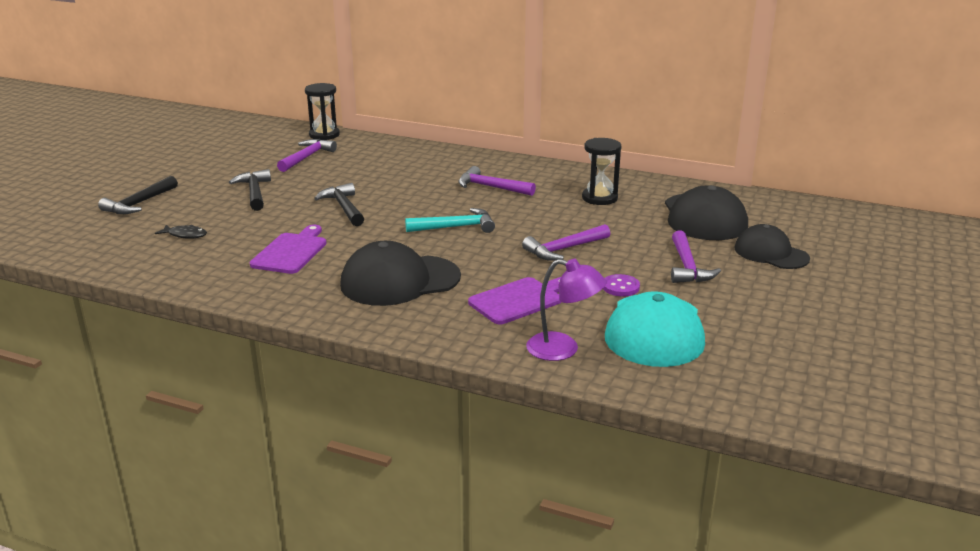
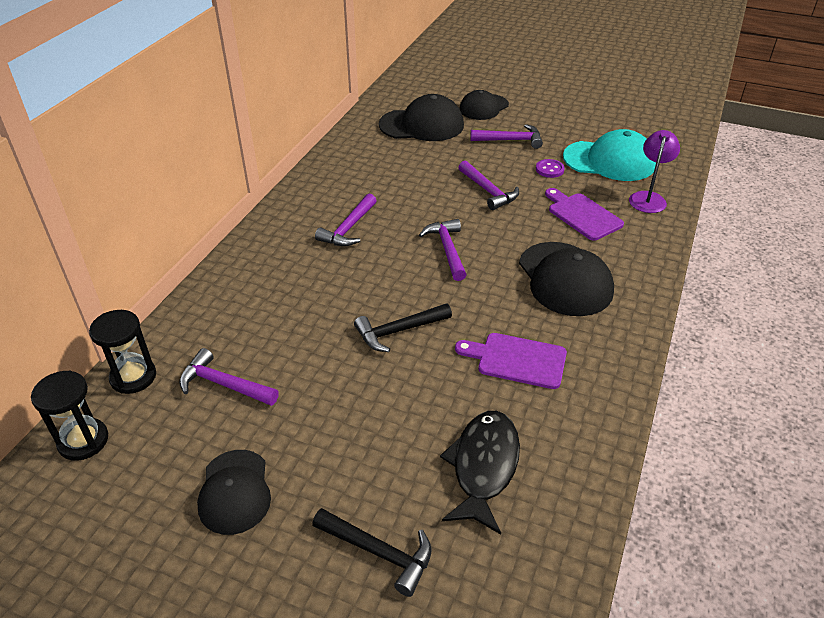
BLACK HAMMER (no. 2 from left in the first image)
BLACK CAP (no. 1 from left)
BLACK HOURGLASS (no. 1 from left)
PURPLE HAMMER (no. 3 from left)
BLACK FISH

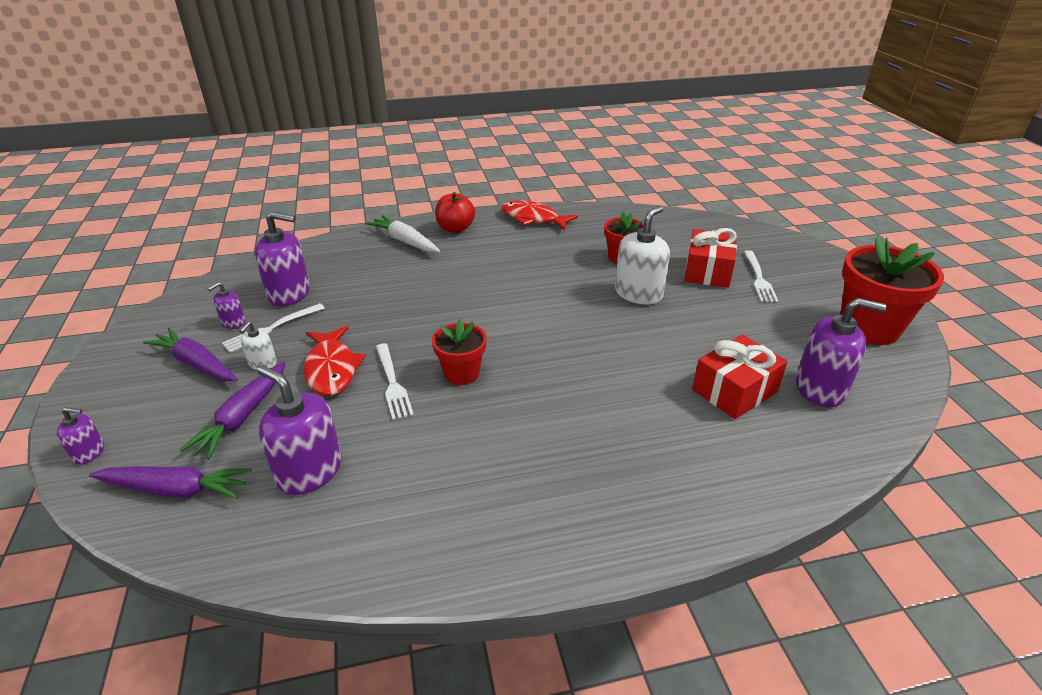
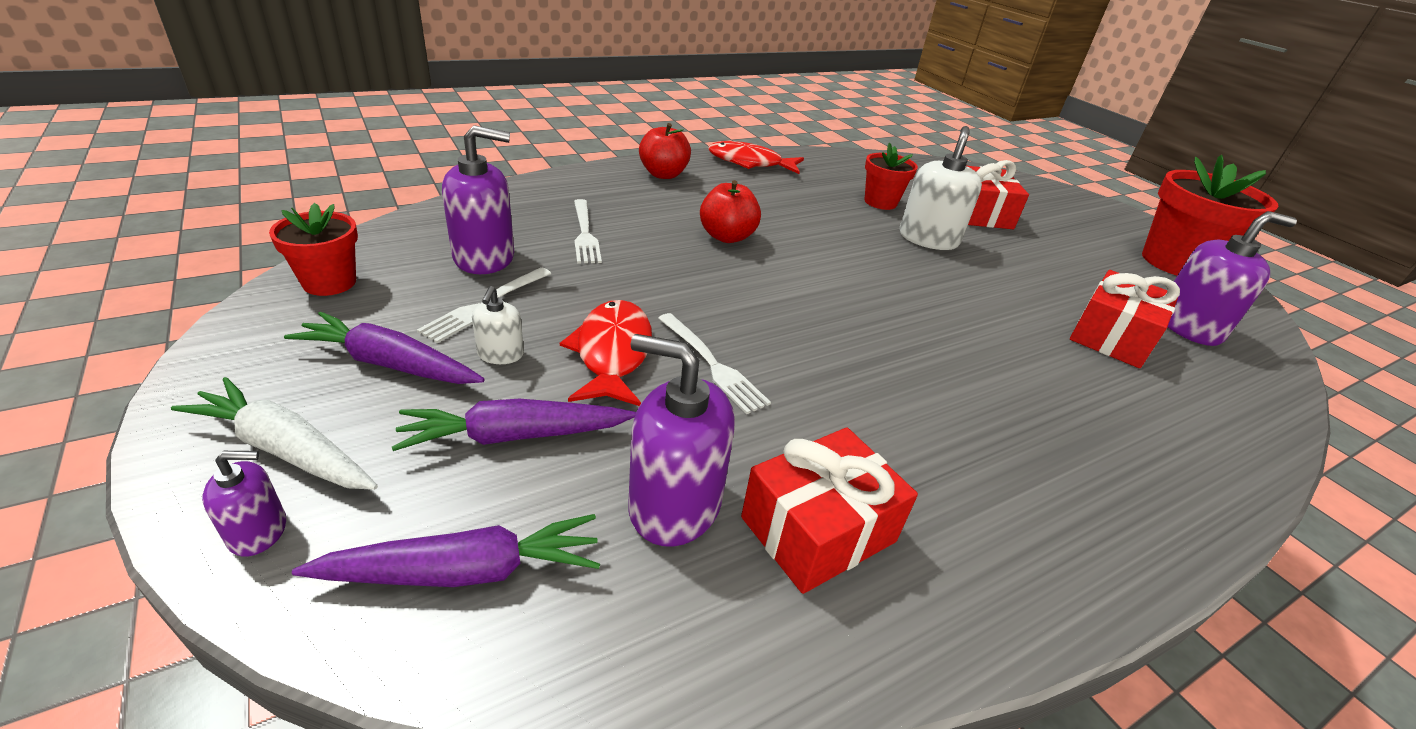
PURPLE SOAP DISPENSER (no. 2 from left in the first image)
RED APPLE (no. 2 from left)
RED GIFT (no. 1 from left)
WHITE CARROT
RED FLOWER POT (no. 1 from left)
WHITE FORK (no. 2 from left)
PURPLE CARROT (no. 3 from left)
RED FISH (no. 1 from left)

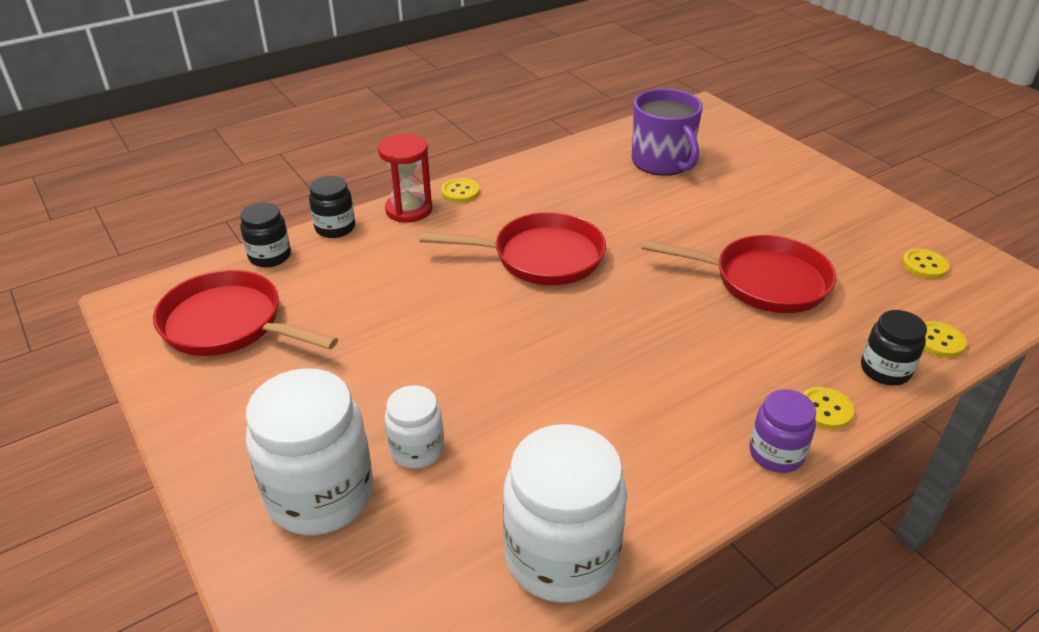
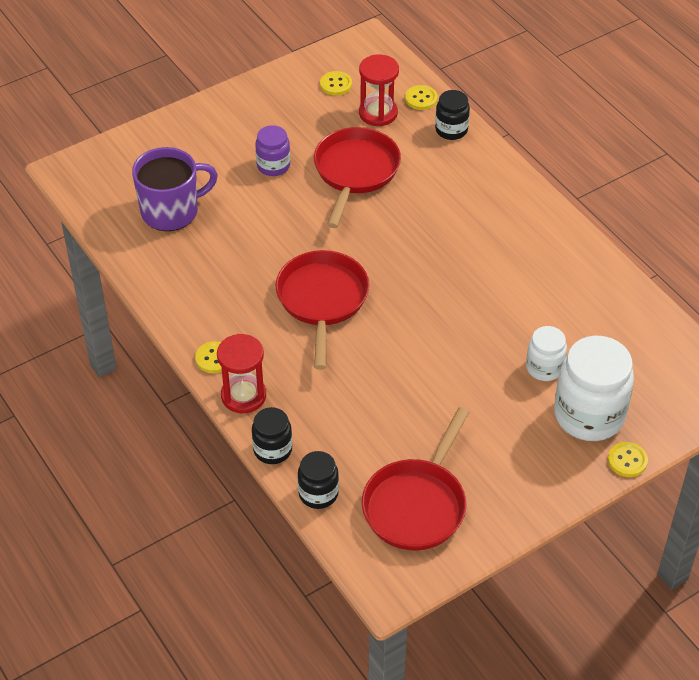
WHITE JAR (no. 3 from left in the first image)
RED HOURGLASS (no. 2 from left)
PURPLE JAR
YELLOW BUTTON (no. 4 from left)

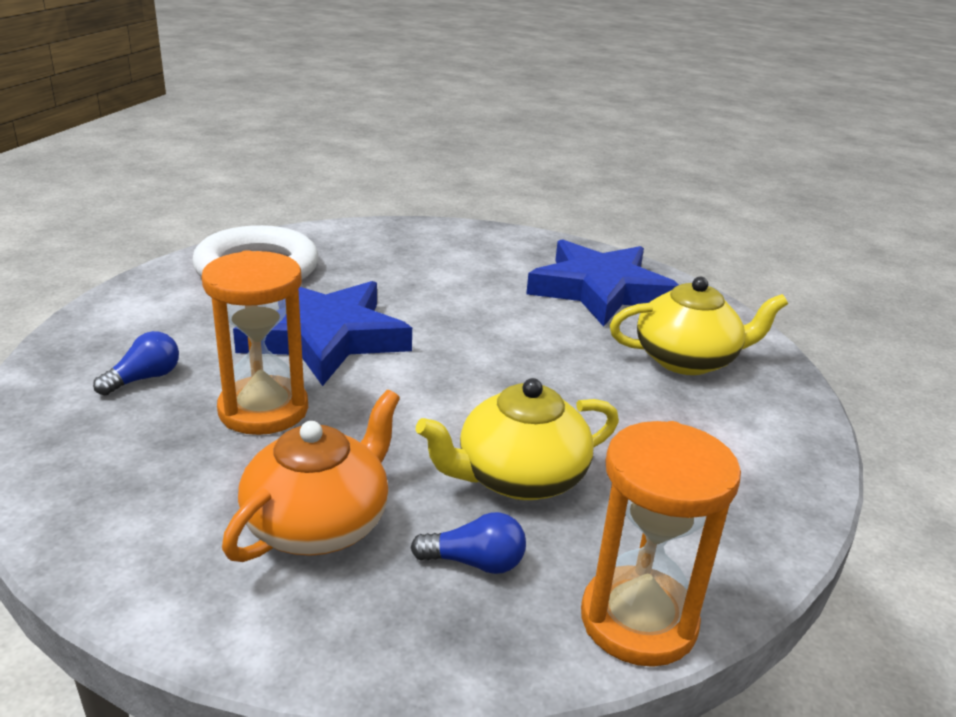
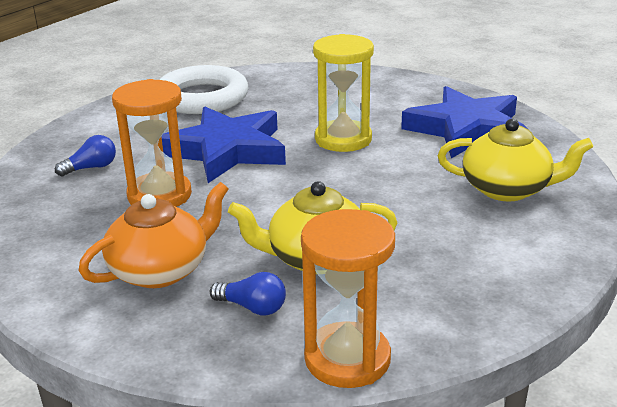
YELLOW HOURGLASS

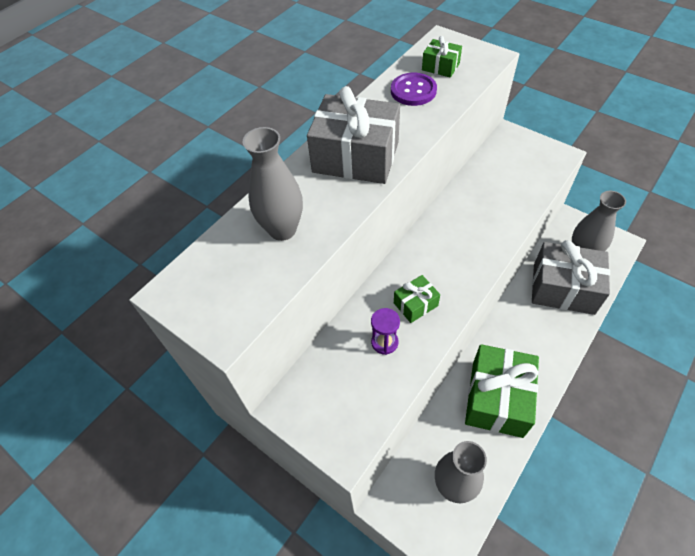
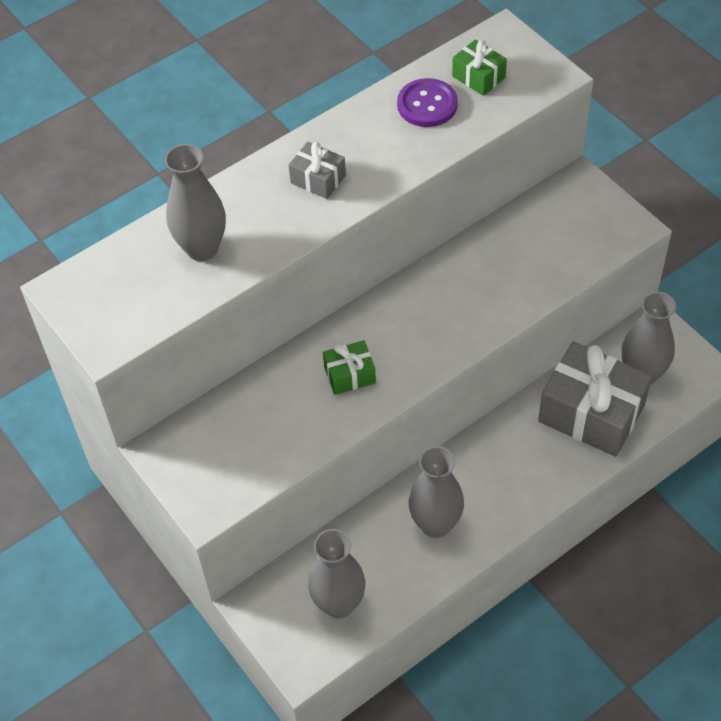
PURPLE HOURGLASS
GREY VASE (no. 3 from left)
GREY GIFT (no. 1 from left)

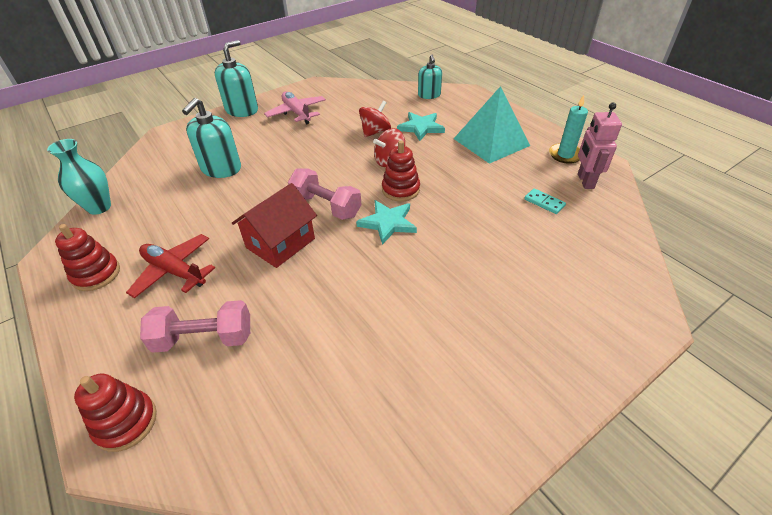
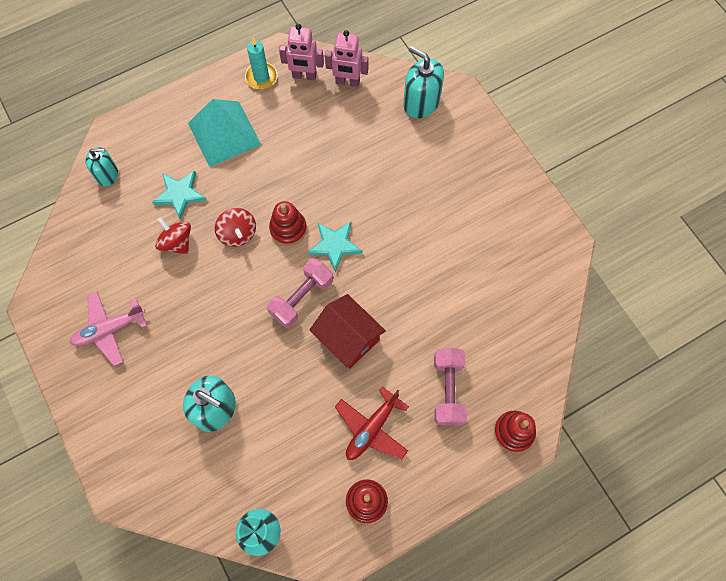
TURQUOISE DOMINO
PINK ROBOT (no. 2 from left)
TURQUOISE SOAP DISPENSER (no. 3 from left)

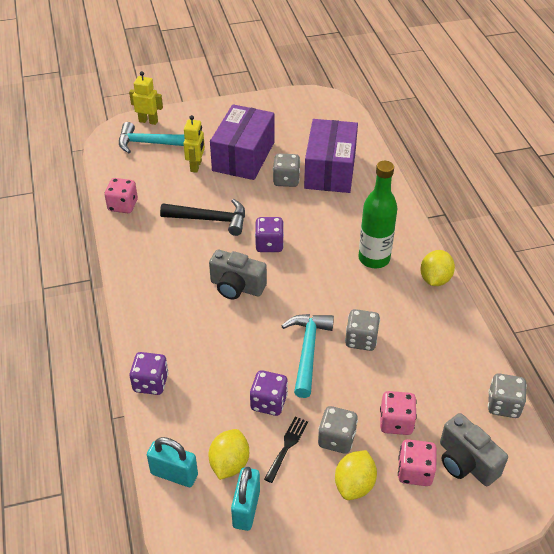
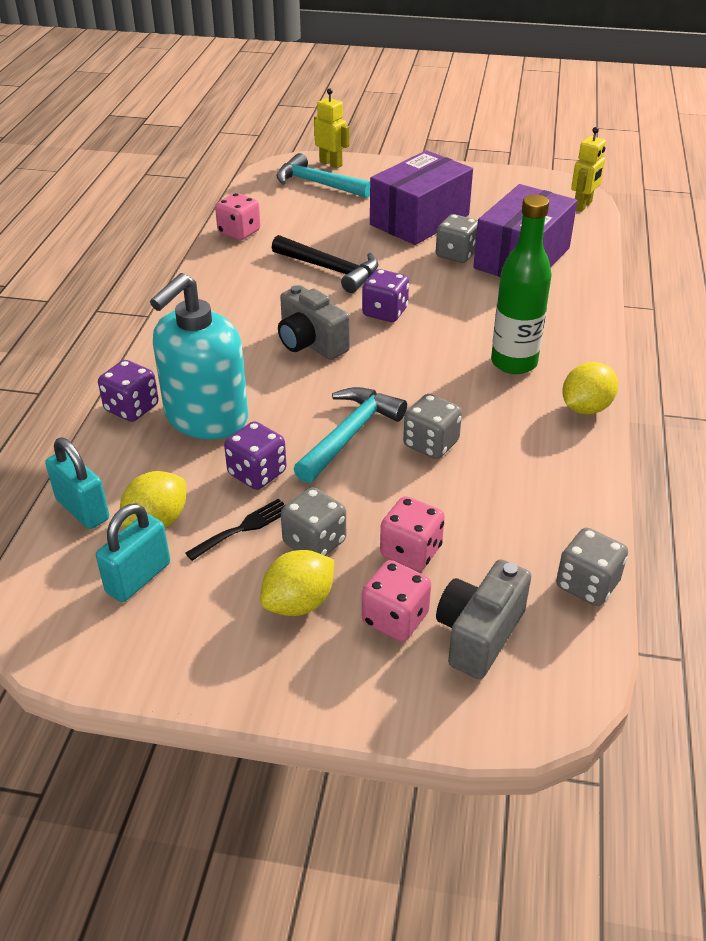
TURQUOISE SOAP DISPENSER
YELLOW ROBOT (no. 2 from left)
GREY CAMERA (no. 2 from left)

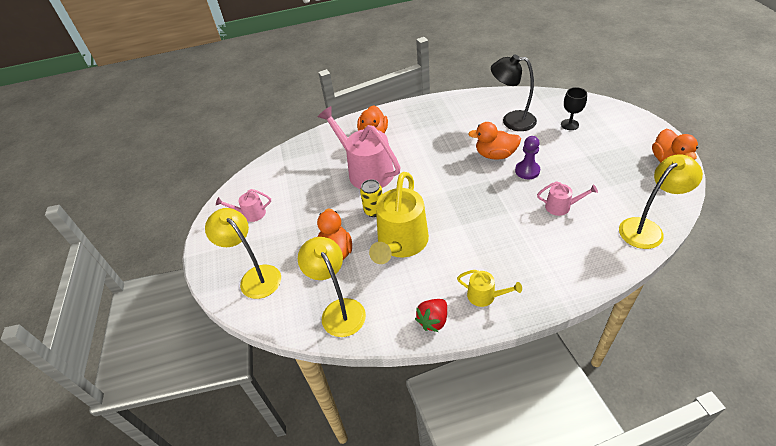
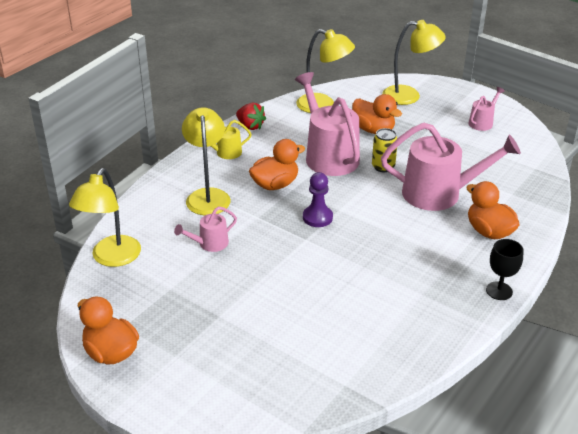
BLACK LAMP
YELLOW LAMP (no. 2 from left)
ORANGE DUCK (no. 2 from left)
PURPLE PAWN
BLACK GOBLET
PINK WATERING CAN (no. 2 from left)
RED STRAWBERRY

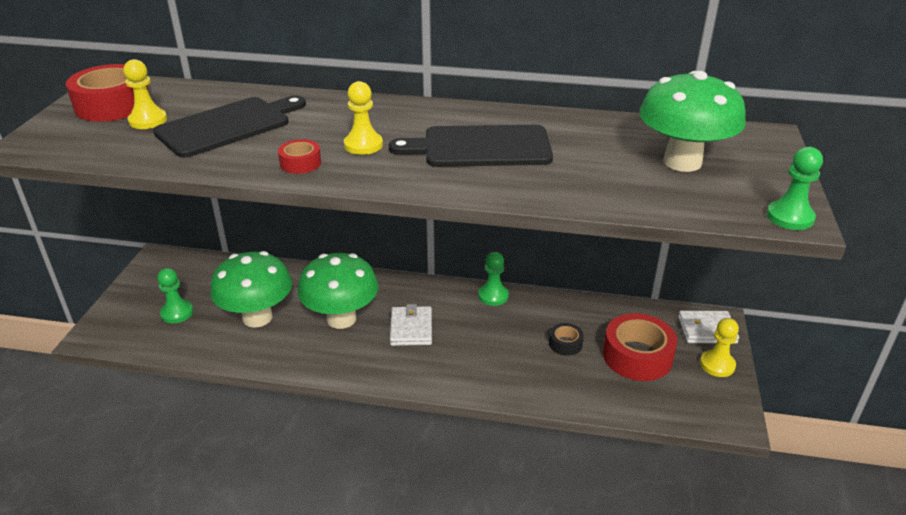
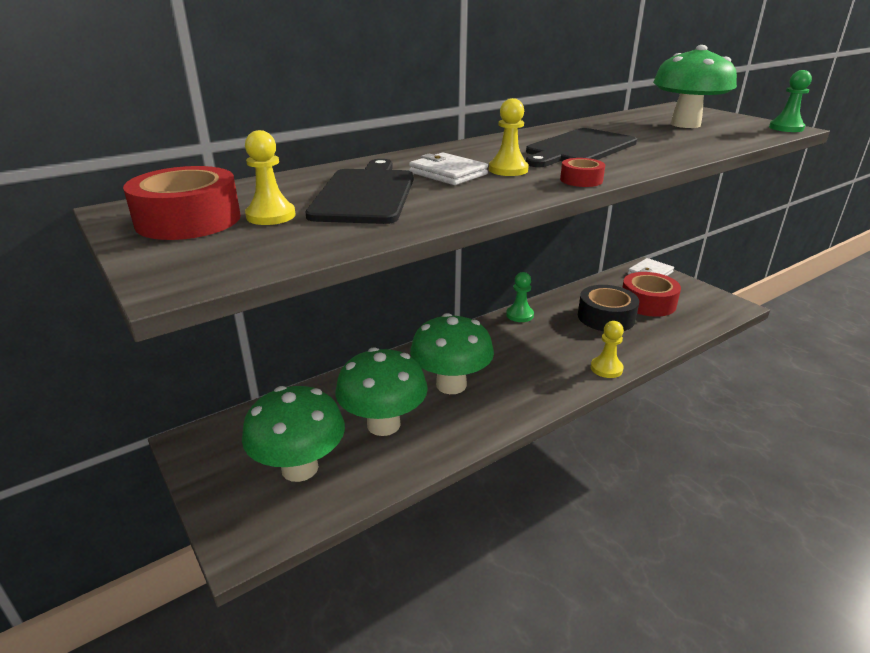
RED TAPE (no. 2 from left)
WHITE WALLET (no. 1 from left)
YELLOW PAWN (no. 3 from left)
GREEN MUSHROOM (no. 1 from left)
BLACK TAPE

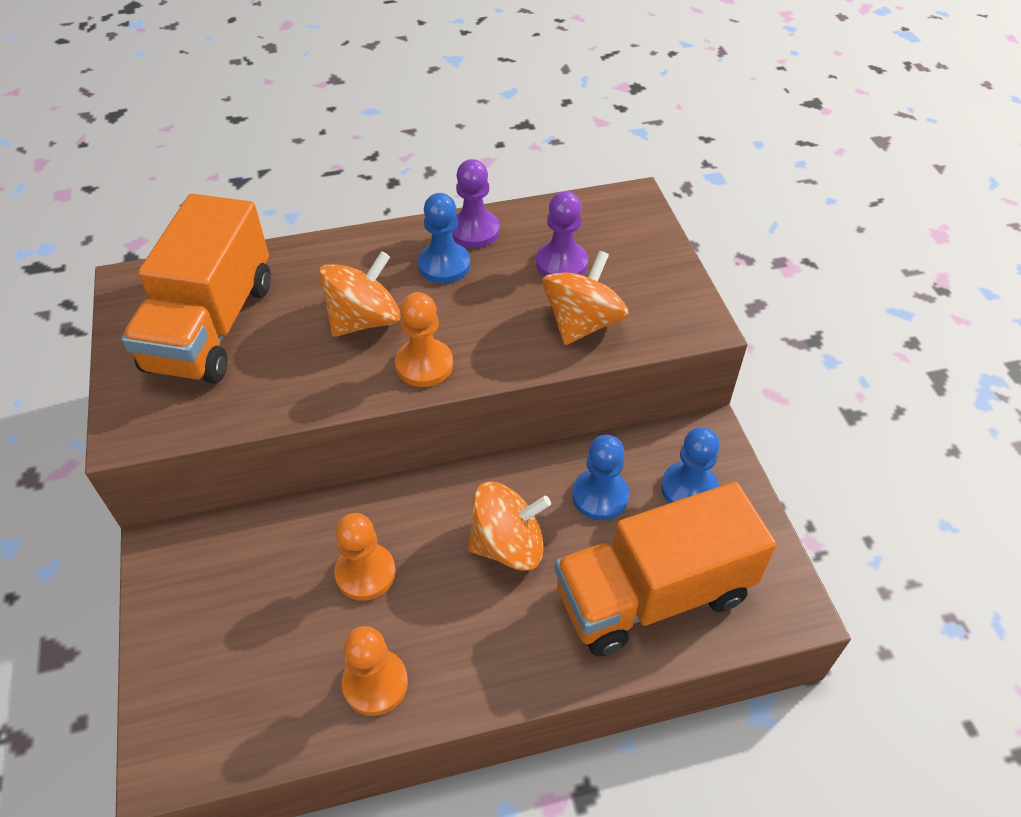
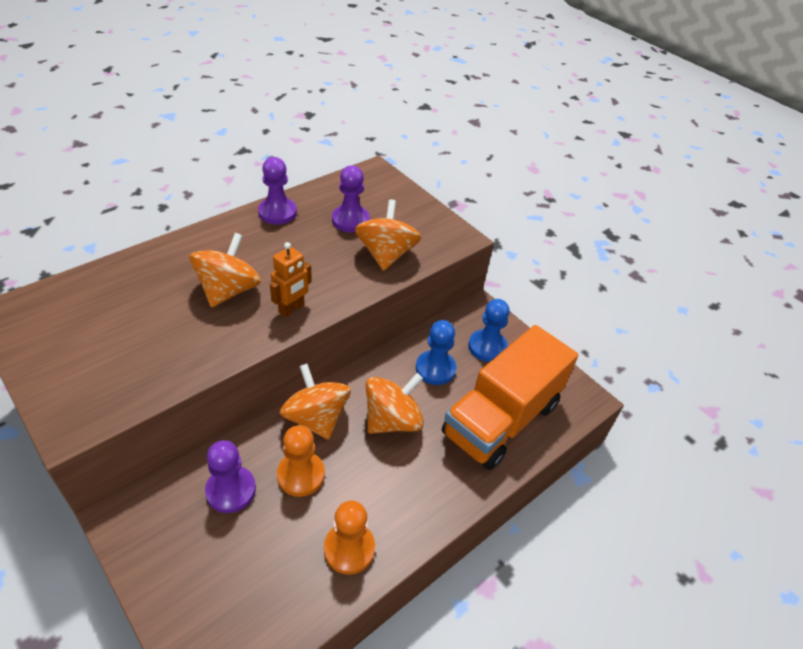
ORANGE TRUCK (no. 1 from left in the first image)
BLUE PAWN (no. 1 from left in the first image)
PURPLE PAWN (no. 1 from left)
ORANGE SPINNING TOP (no. 2 from left)
ORANGE ROBOT

